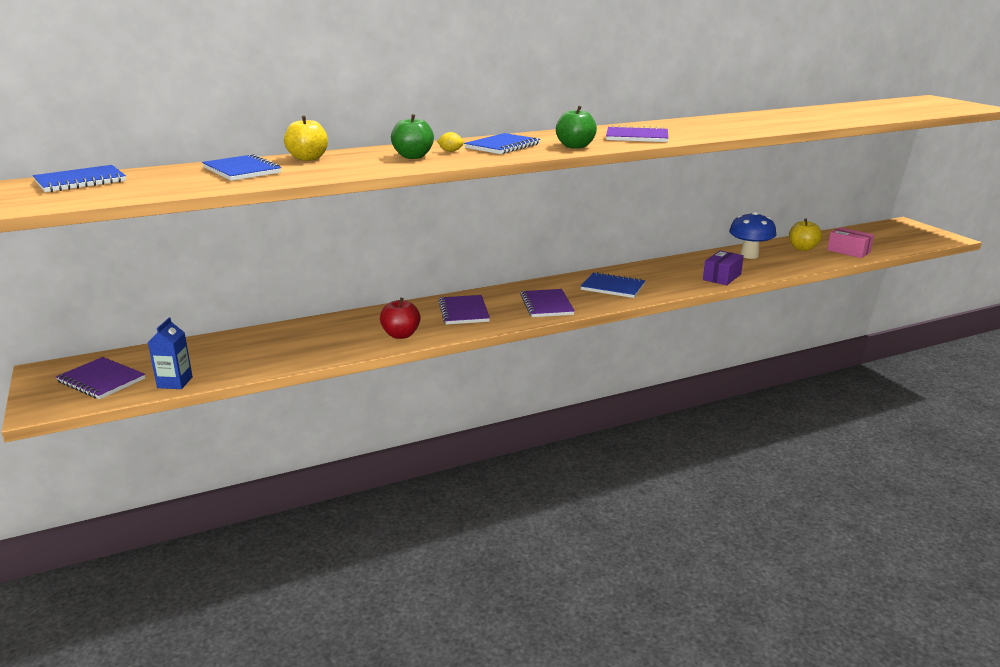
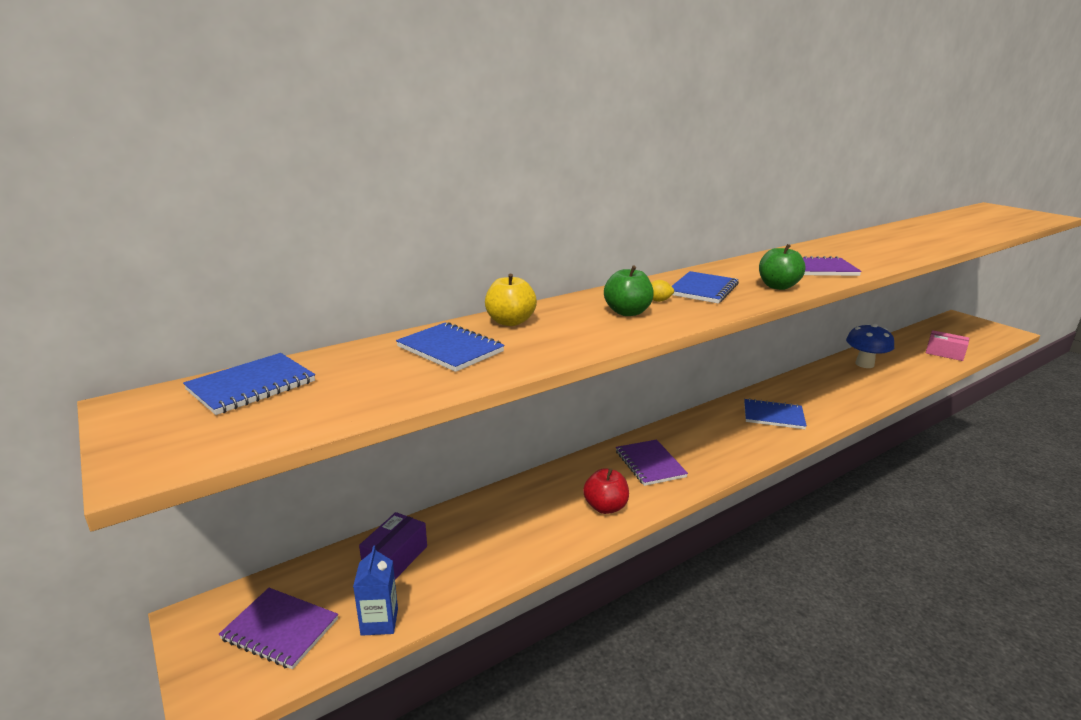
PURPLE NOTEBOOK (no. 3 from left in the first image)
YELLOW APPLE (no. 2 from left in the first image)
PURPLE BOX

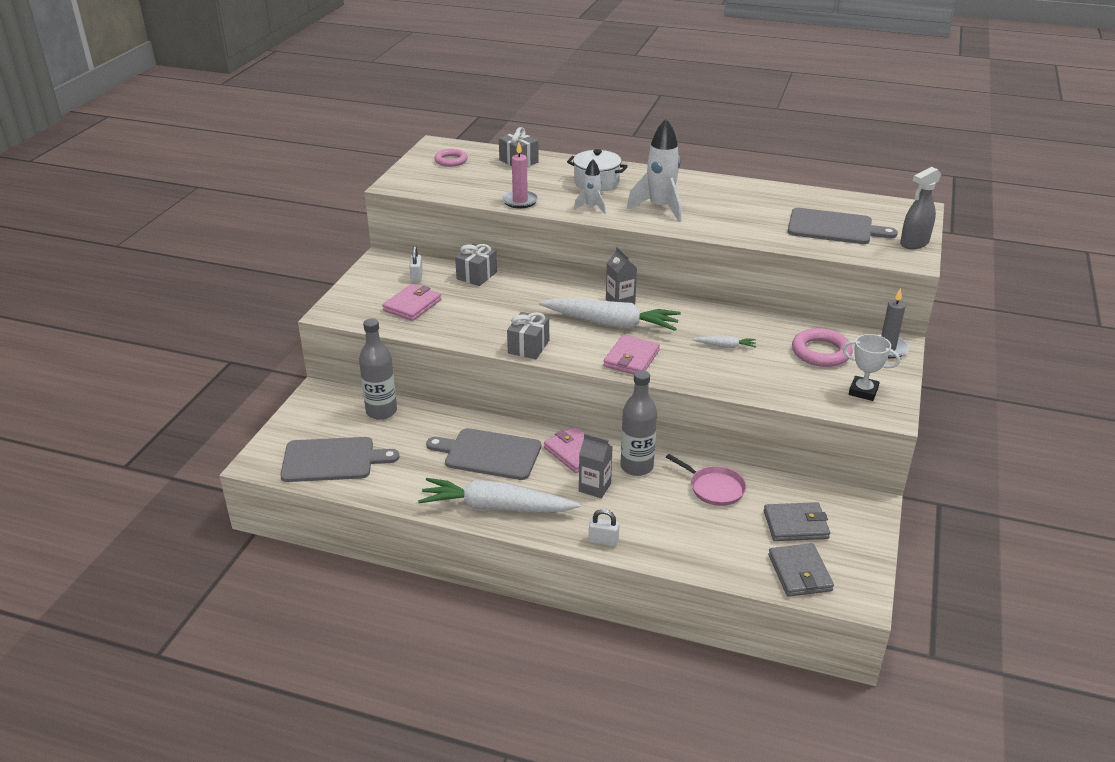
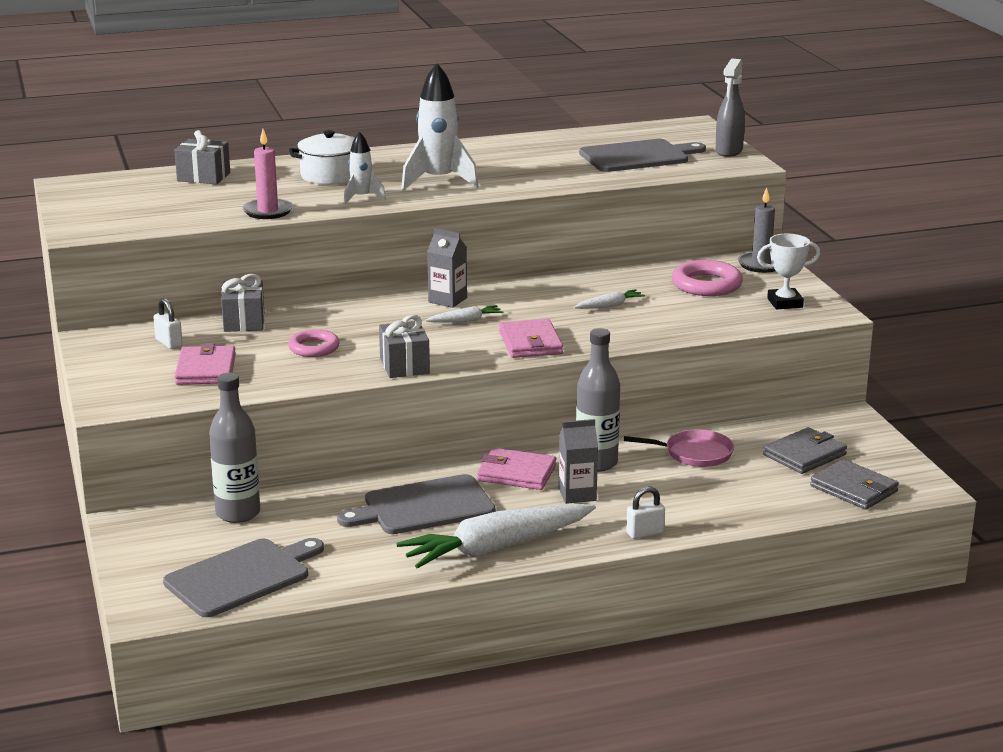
PINK RING (no. 1 from left)
WHITE CARROT (no. 1 from left)

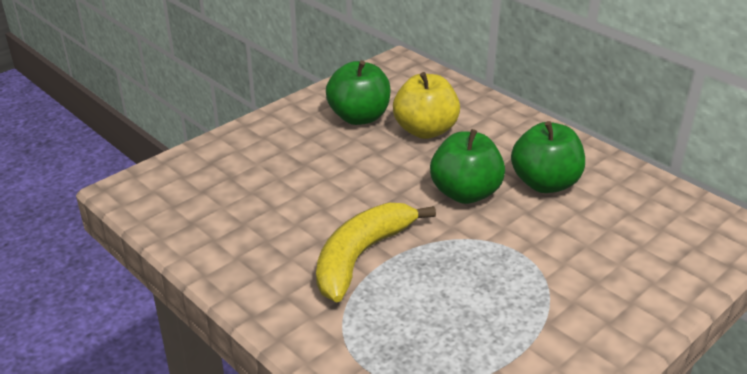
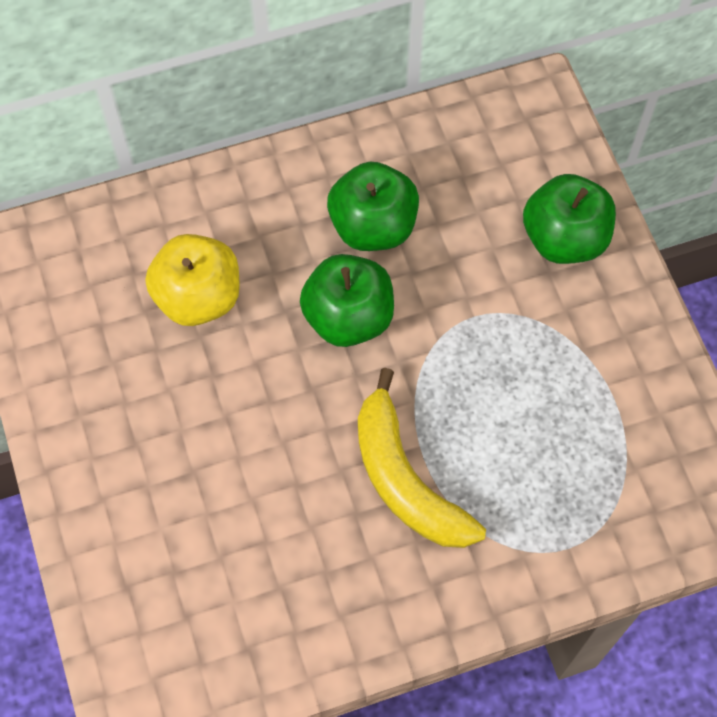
GREEN APPLE (no. 3 from left)

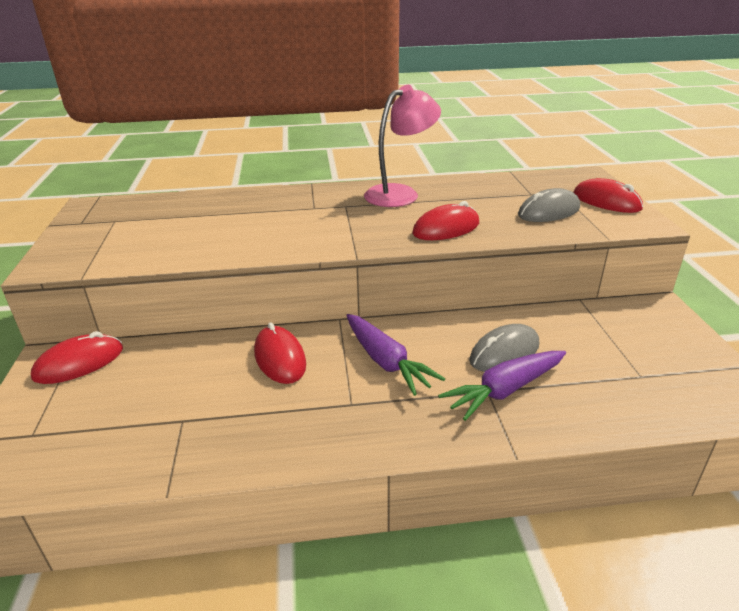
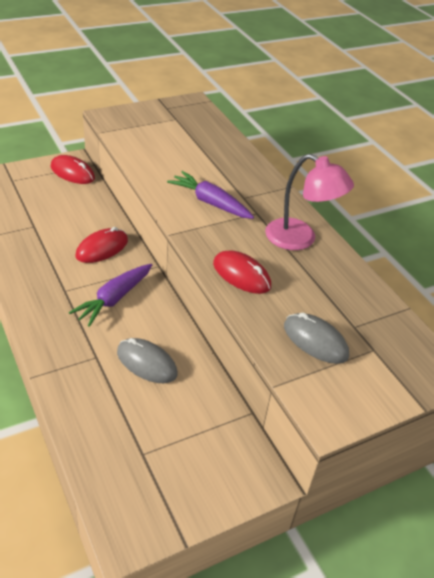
RED MOUSE (no. 4 from left in the first image)
PURPLE CARROT (no. 2 from left)

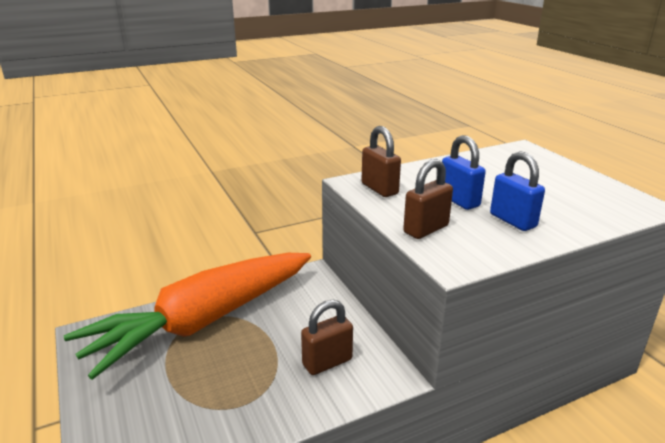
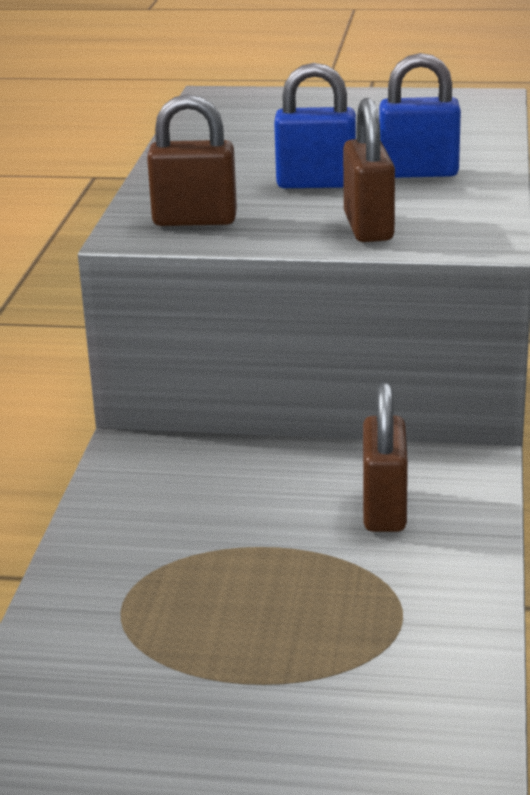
ORANGE CARROT

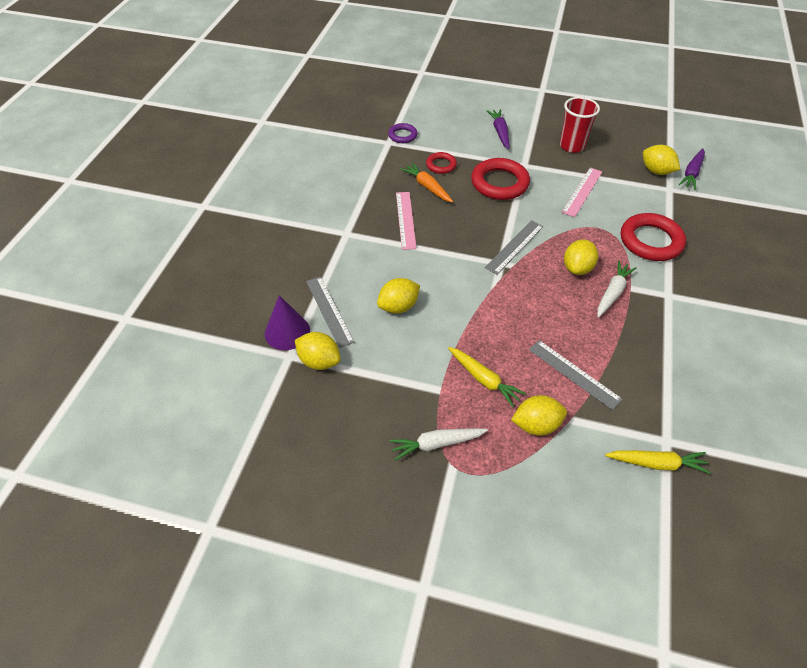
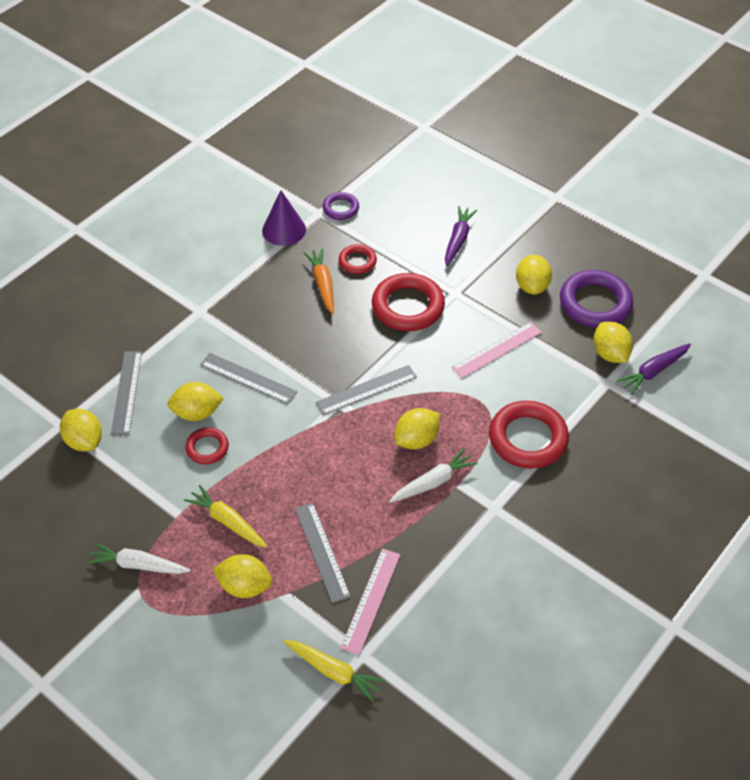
RED RING (no. 1 from left)
GREY RULER (no. 2 from left)
PURPLE RING (no. 2 from left)
PURPLE CONE
PINK RULER (no. 1 from left)
YELLOW LEMON (no. 5 from left)
YELLOW CARROT (no. 1 from left)

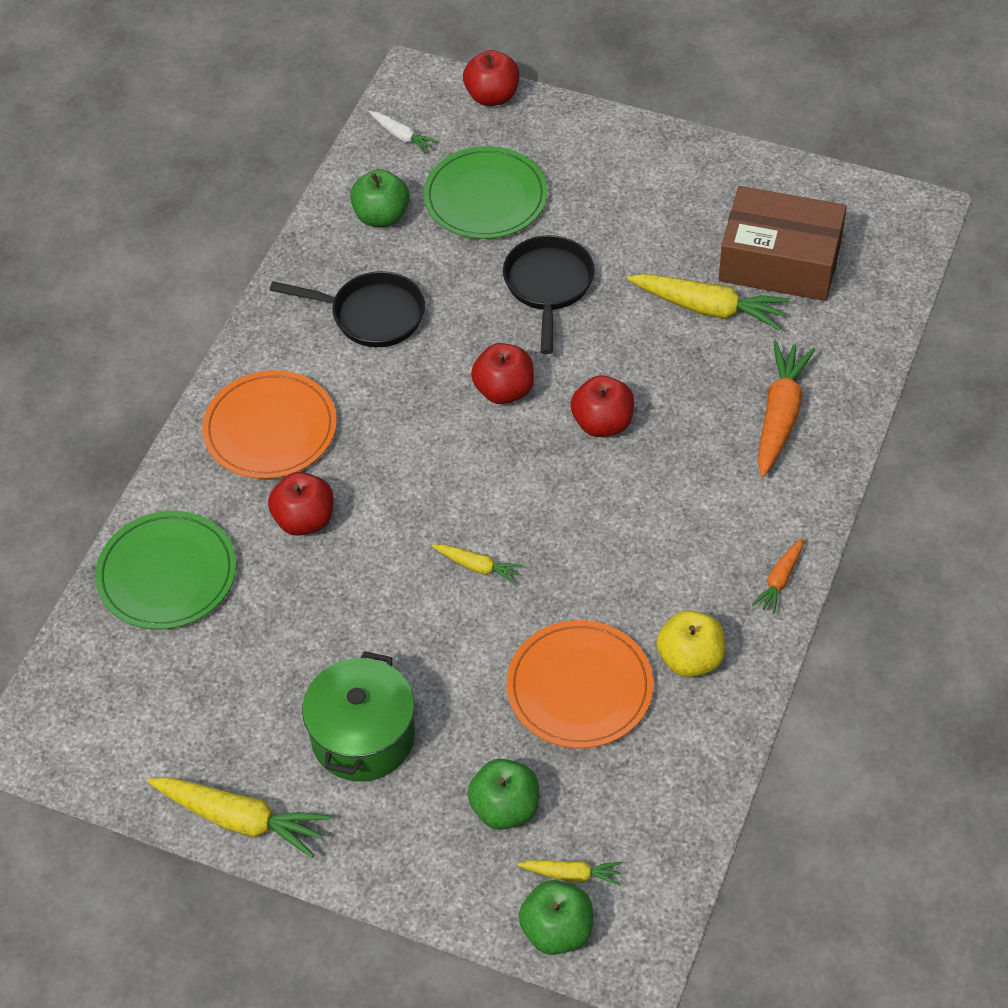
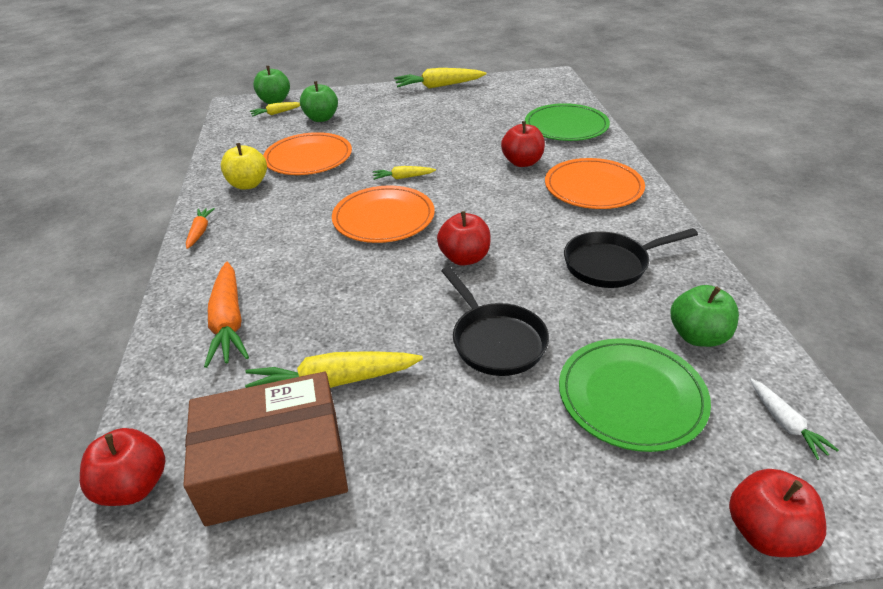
GREEN POT
ORANGE PLATE (no. 2 from left)
RED APPLE (no. 1 from left)
WHITE CARROT

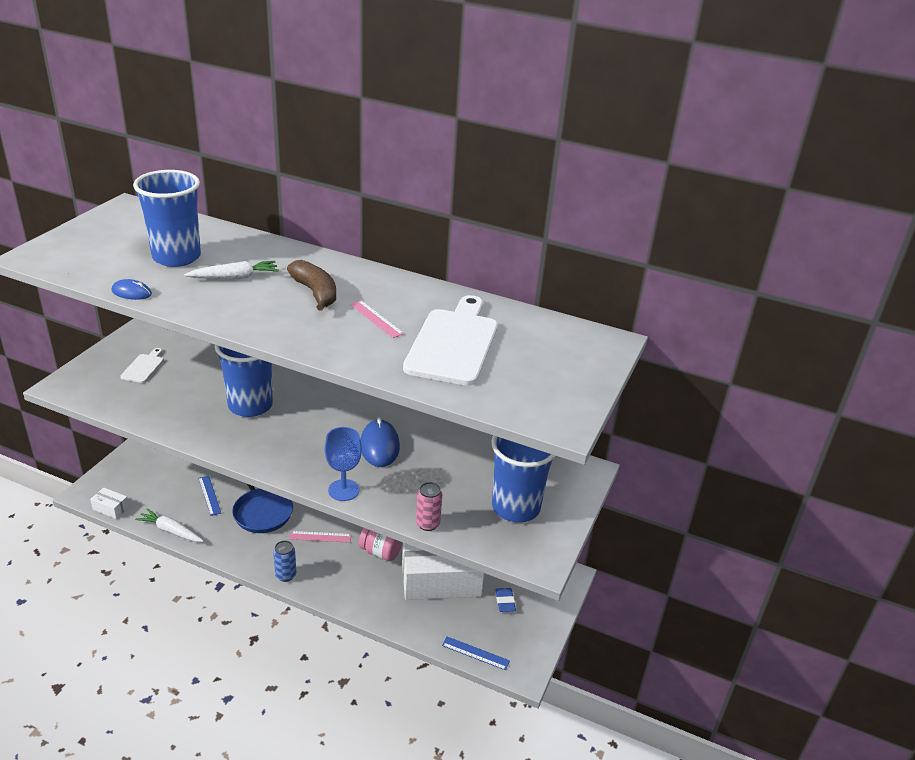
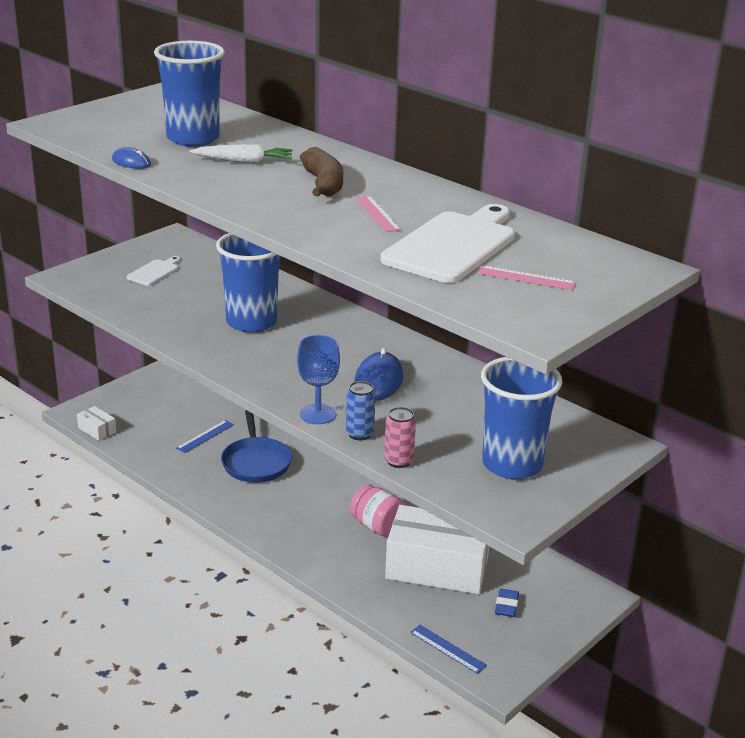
WHITE CARROT (no. 1 from left in the first image)
BLUE CAN
PINK RULER (no. 2 from left)
BLUE RULER (no. 1 from left)

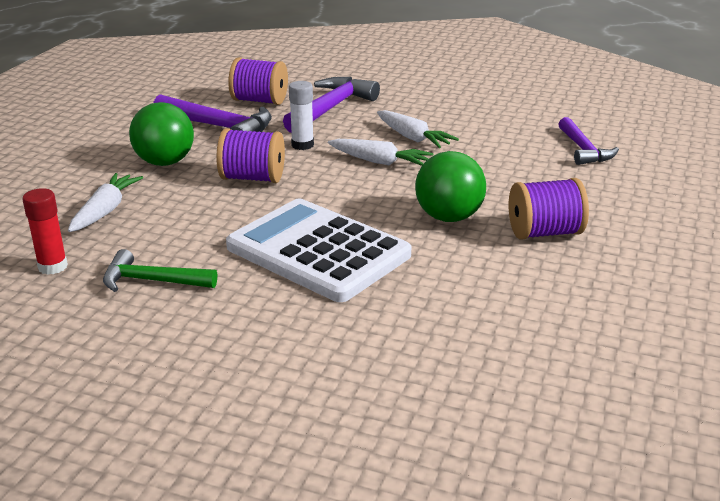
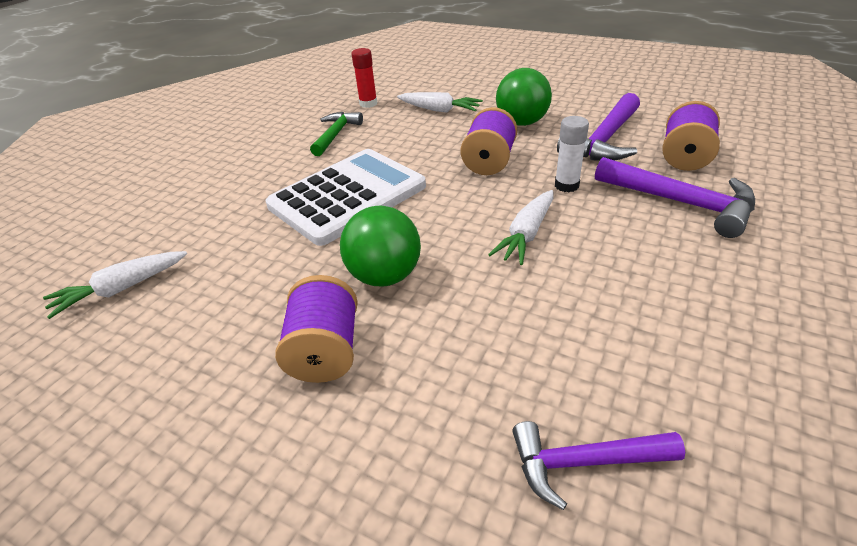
WHITE CARROT (no. 1 from left)

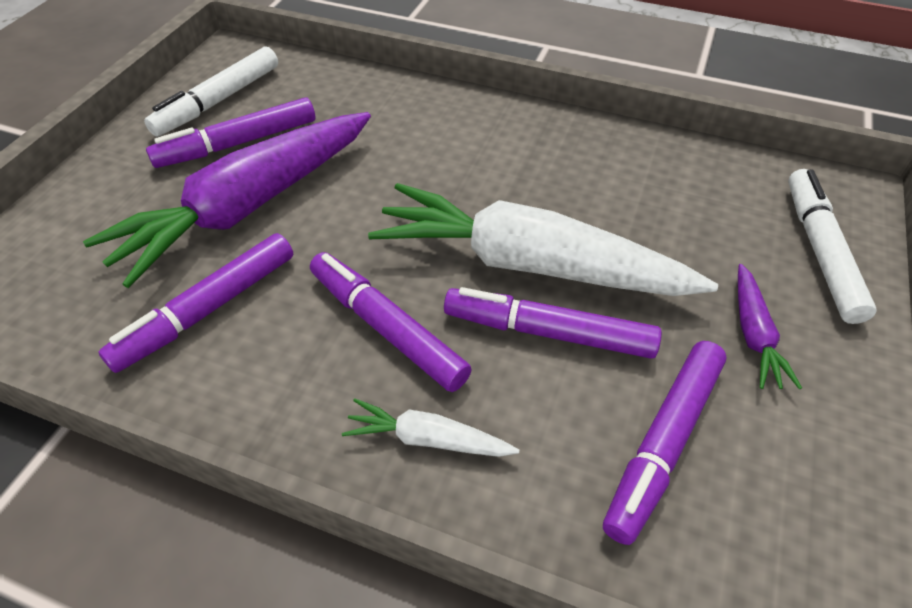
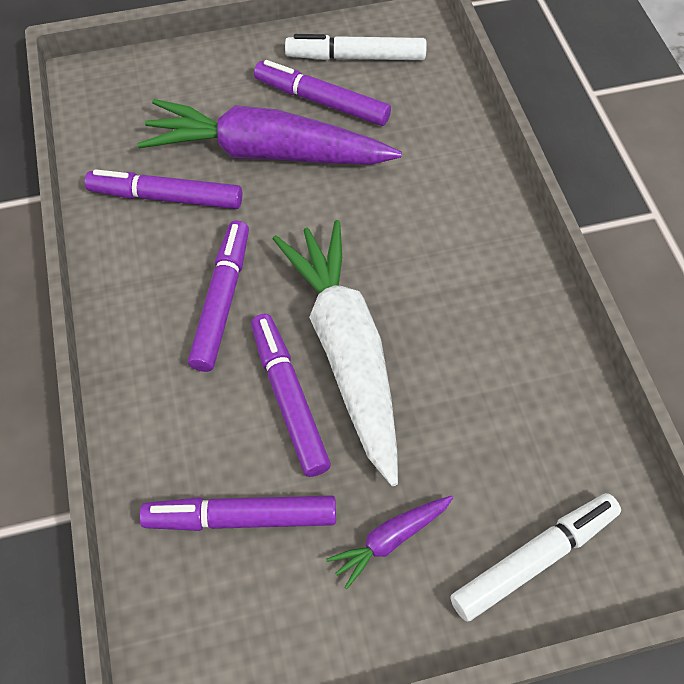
WHITE CARROT (no. 1 from left in the first image)

